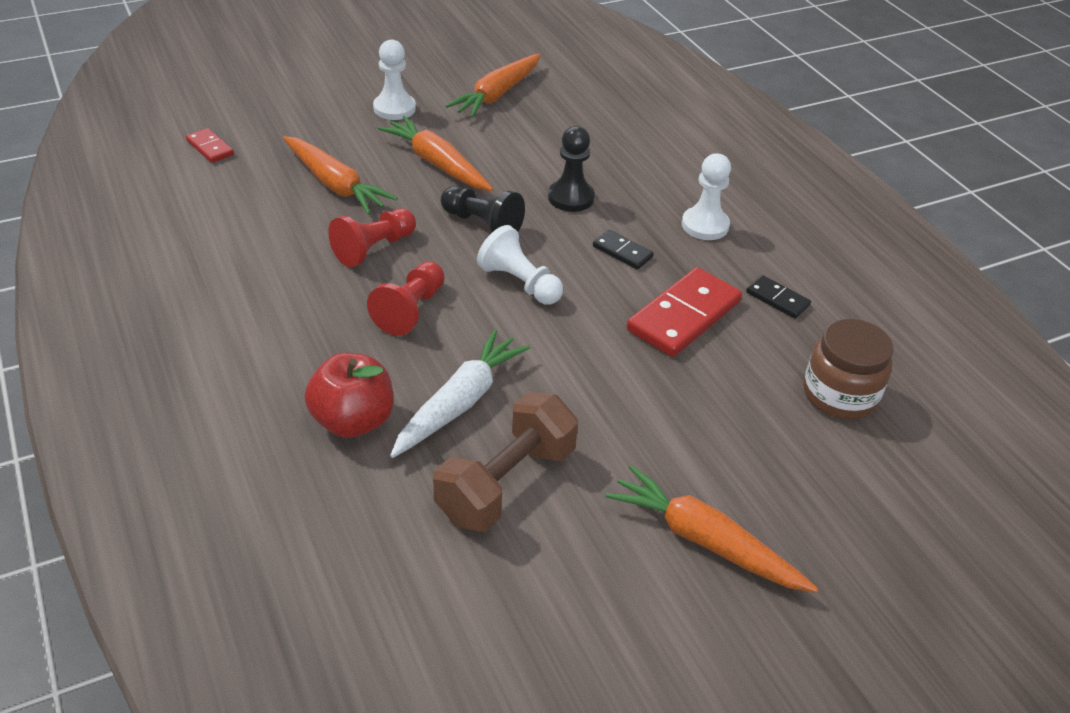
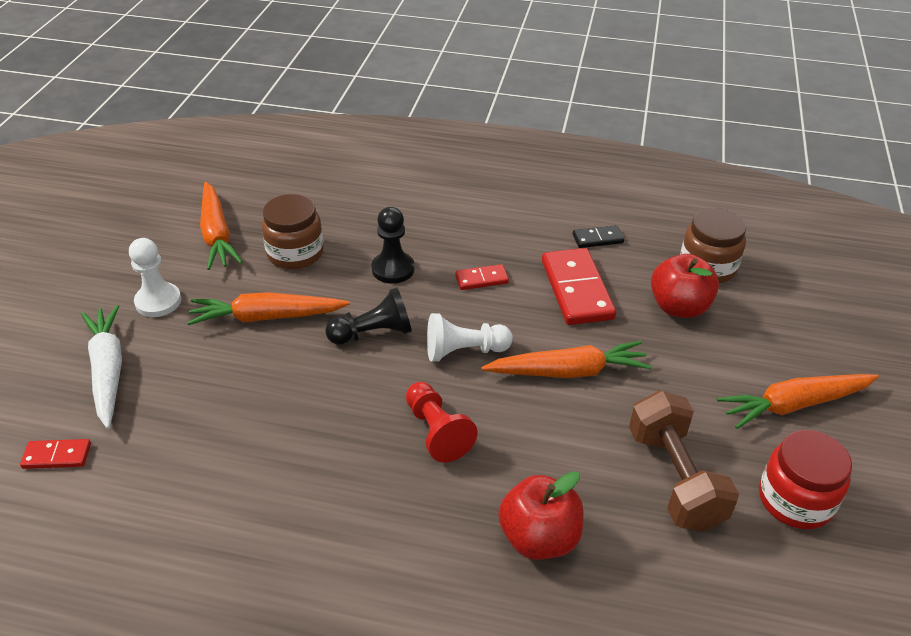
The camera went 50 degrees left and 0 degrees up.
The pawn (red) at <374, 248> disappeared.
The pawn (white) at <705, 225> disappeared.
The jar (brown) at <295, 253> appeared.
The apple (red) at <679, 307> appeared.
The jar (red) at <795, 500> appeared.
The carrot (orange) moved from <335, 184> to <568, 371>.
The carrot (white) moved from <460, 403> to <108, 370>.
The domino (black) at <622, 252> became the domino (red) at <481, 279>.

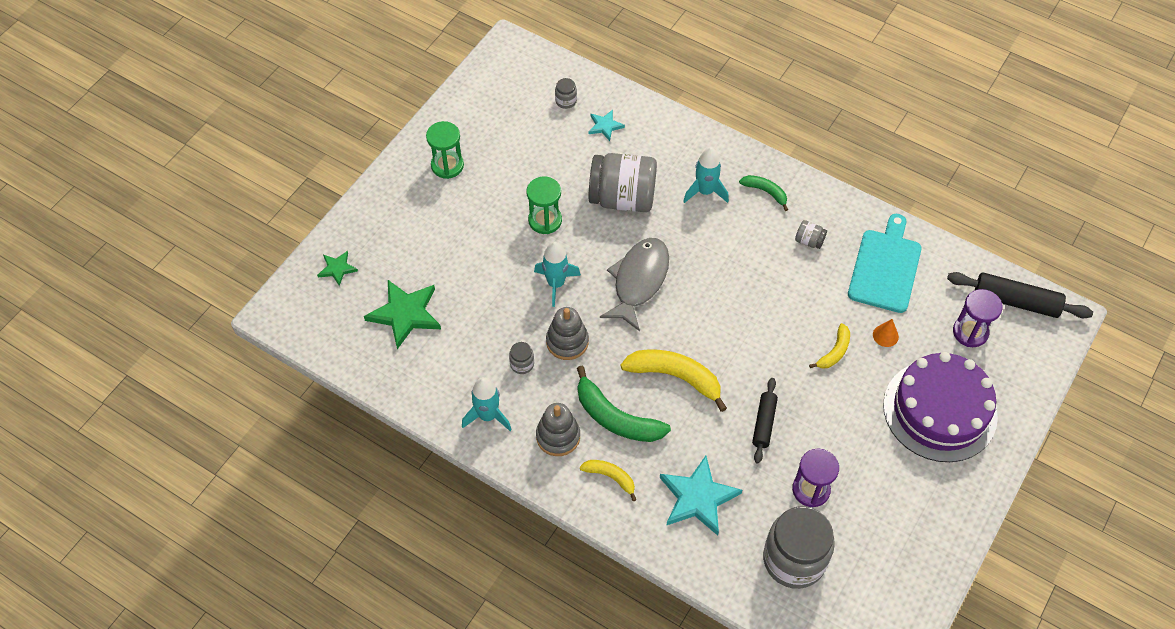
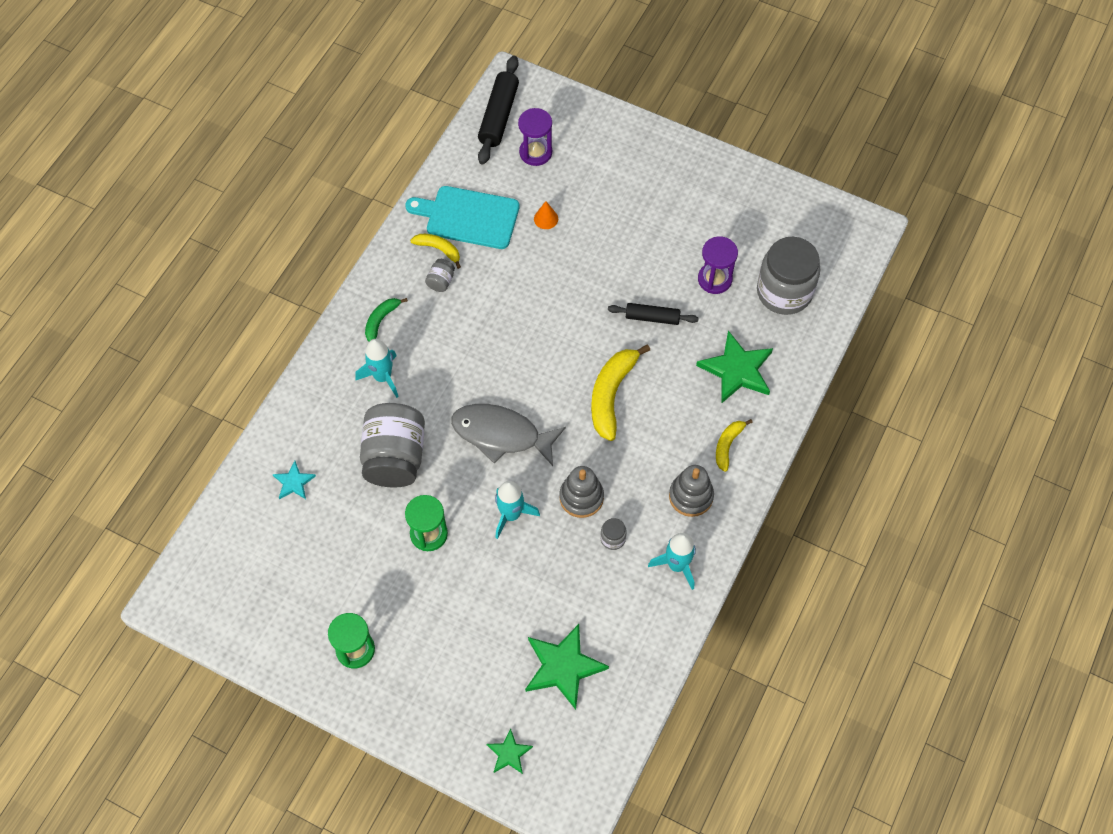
The camera went 95 degrees left and 5 degrees up.
The jar (grey) at <566, 101> disappeared.
The banana (green) at <616, 418> disappeared.
The cake (purple) at <940, 410> disappeared.
The banana (yellow) moved from <834, 352> to <439, 249>.
The star (turquoise) at <698, 497> became the star (green) at <737, 370>.

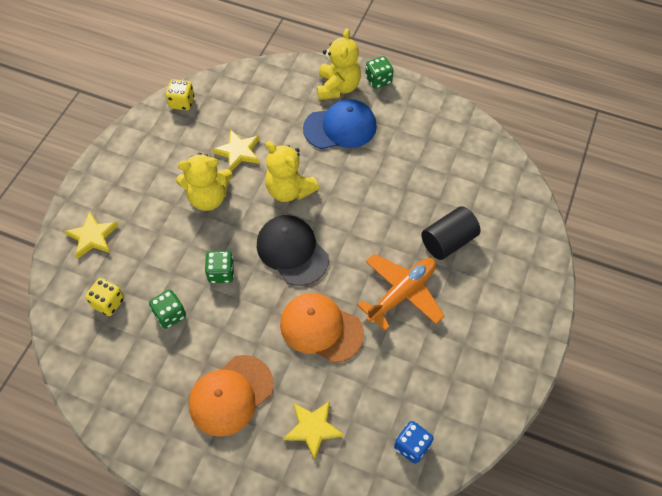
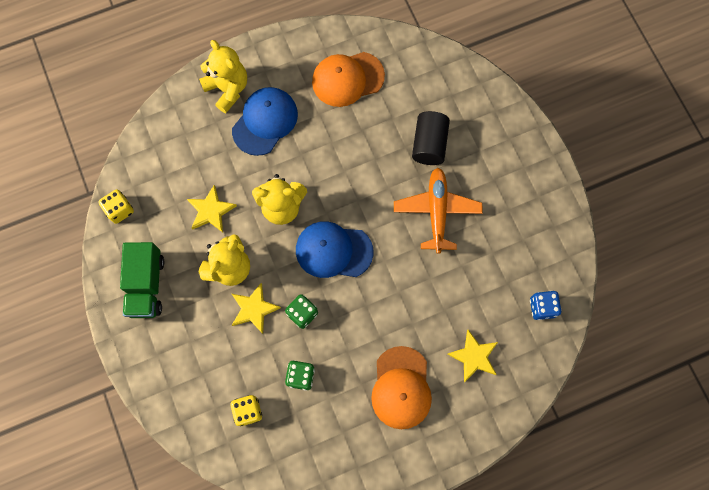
The camera went 45 degrees left and 15 degrees up.
The dice (green) at <378, 80> disappeared.
The truck (green) at <146, 285> appeared.
The star (yellow) moved from <92, 237> to <254, 309>.
The cap (orange) moved from <321, 328> to <347, 79>.
The cap (black) at <292, 251> became the cap (blue) at <333, 251>.

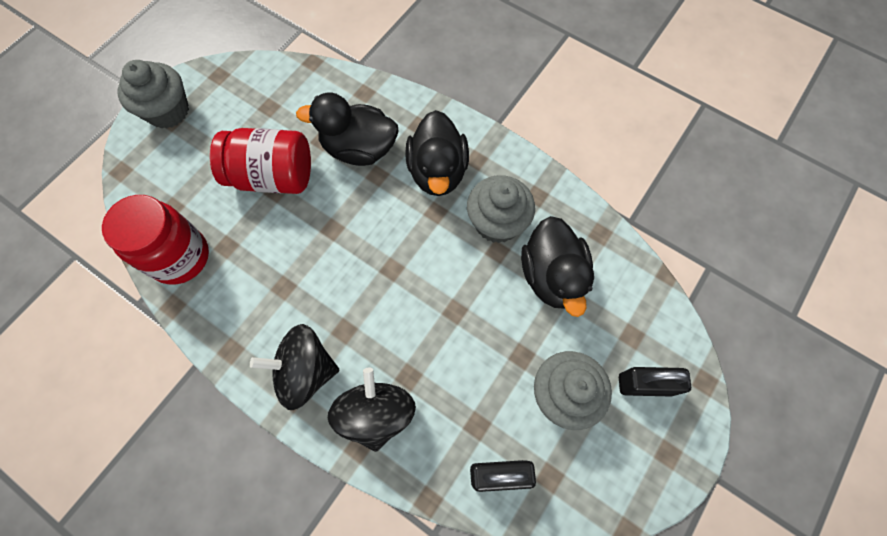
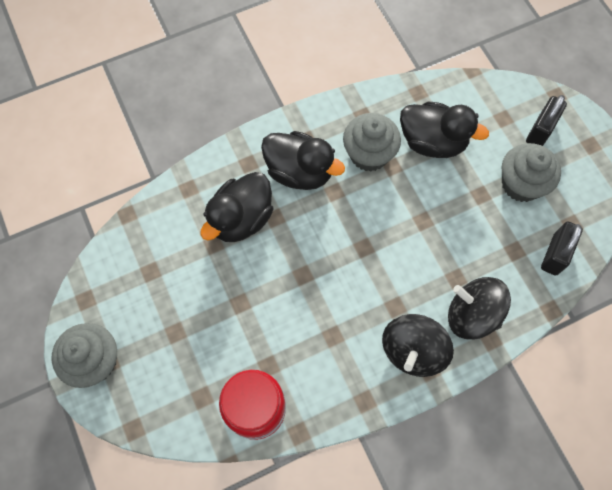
The camera went 60 degrees left and 0 degrees up.
The jar (red) at <273, 176> disappeared.

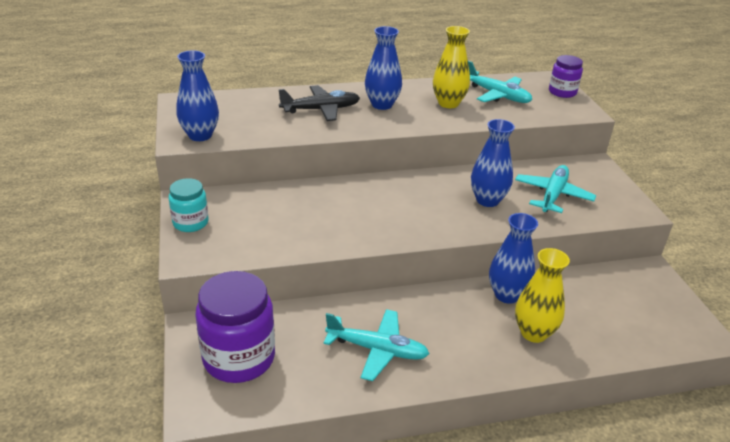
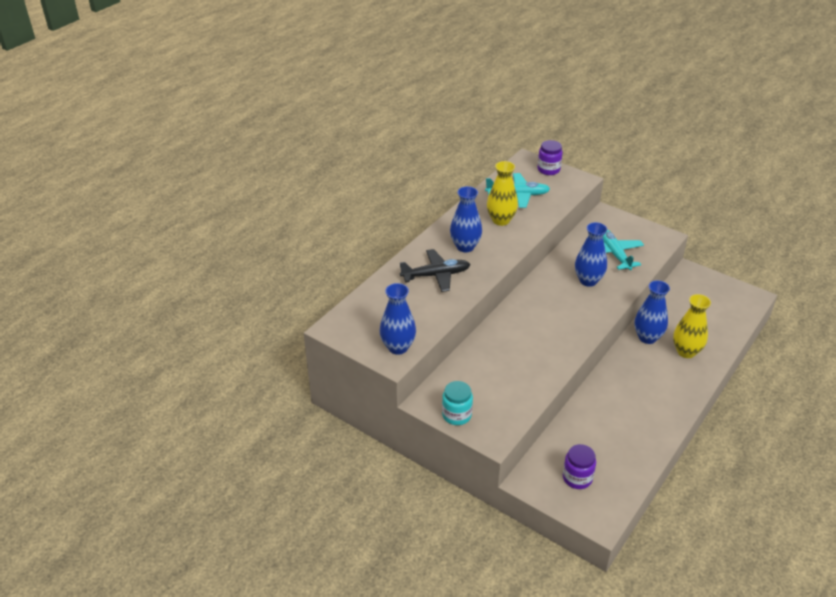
The camera went 40 degrees left and 5 degrees up.
The plane (turquoise) at <377, 350> disappeared.
The plane (black) at <320, 110> turned 45 degrees clockwise.
The jar (purple) at <239, 358> changed to 0.56 times the size.

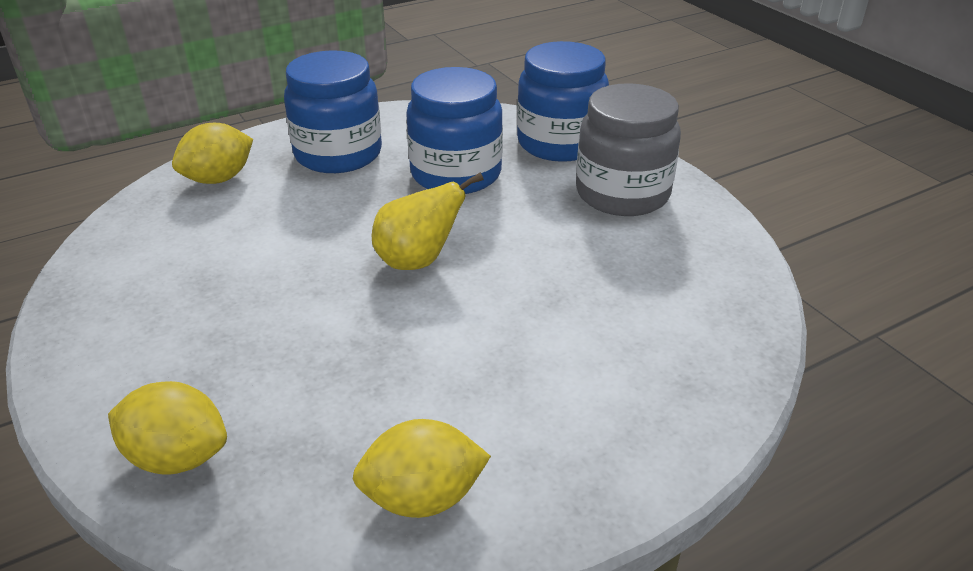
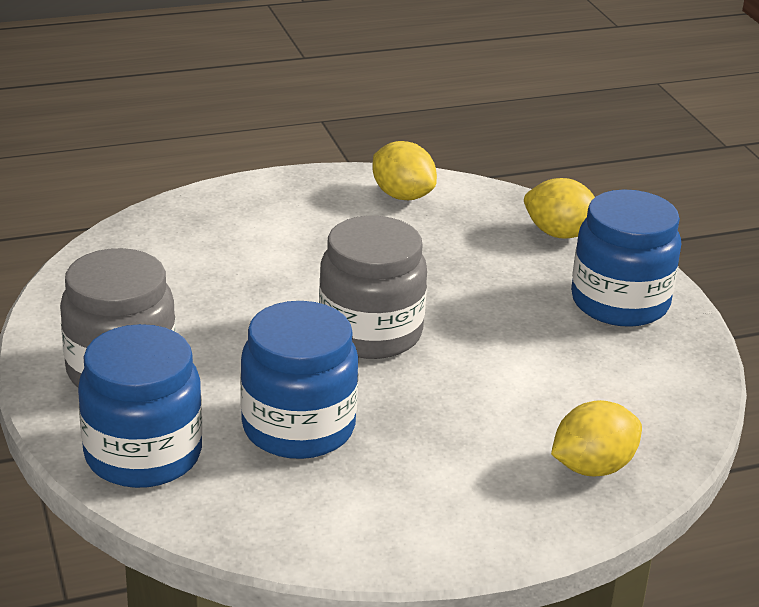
The camera went 170 degrees left and 5 degrees down.
The jar (blue) moved from <338, 154> to <620, 302>.
The pear (yellow) at <418, 261> was replaced by the jar (grey) at <370, 333>.
The lemon (yellow) at <423, 497> turned 45 degrees clockwise.

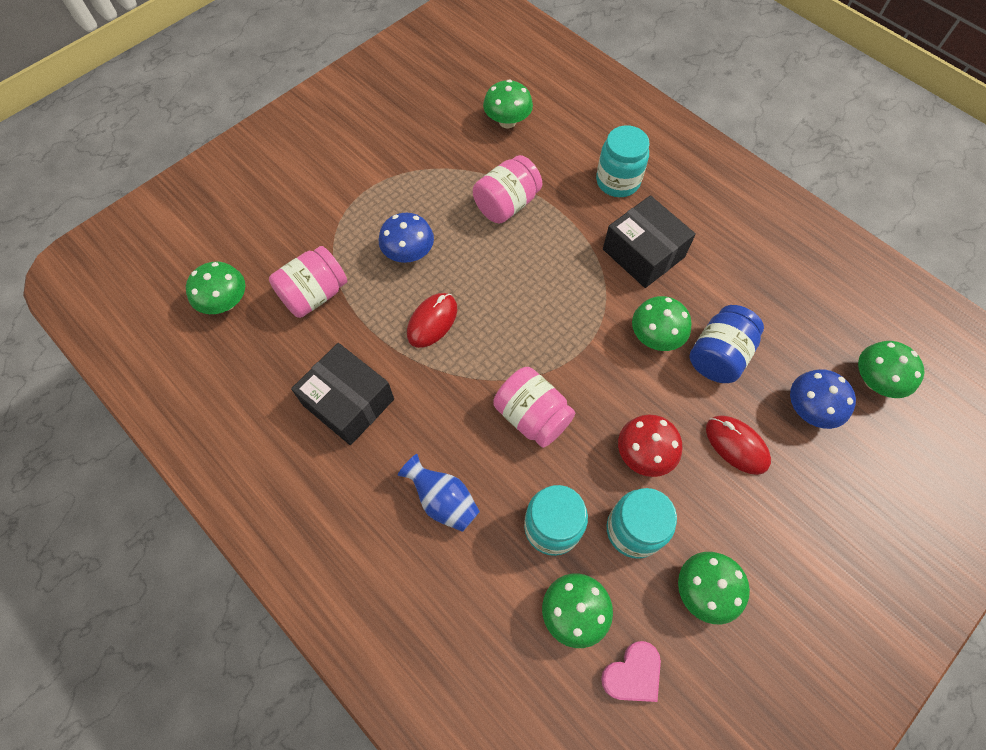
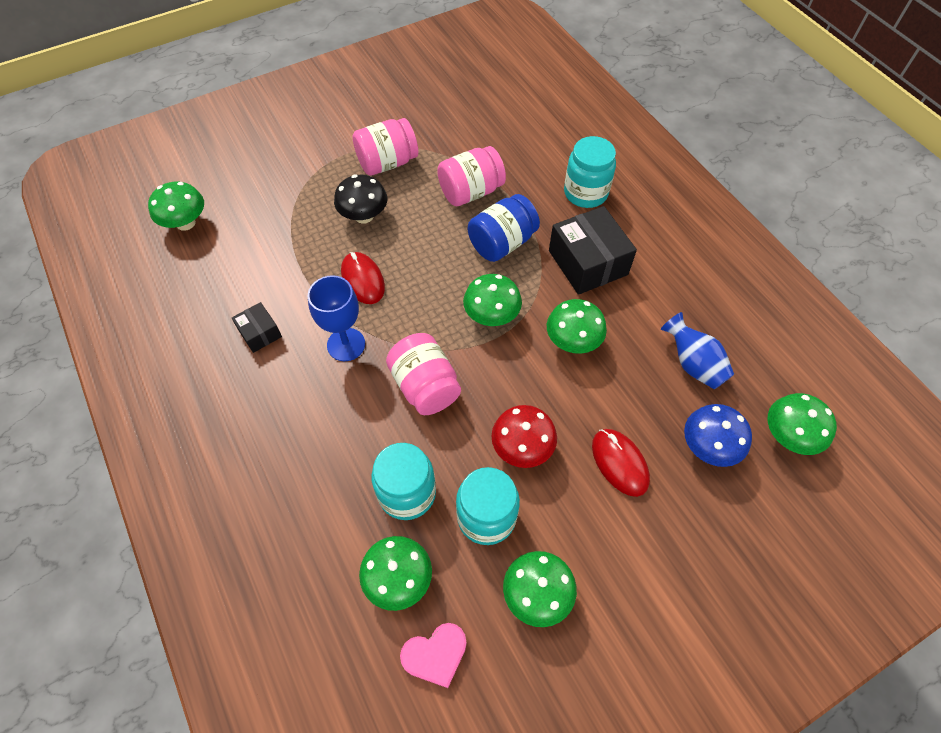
The camera went 15 degrees right and 5 degrees down.
The goblet (blue) at <346, 344> appeared.
The jar (pink) moved from <314, 294> to <387, 163>.
The vase (blue) moved from <443, 501> to <693, 364>.
The mushroom (green) moved from <507, 121> to <491, 316>.
The jar (blue) moved from <718, 355> to <502, 243>.
The mushroom (blue) at <409, 253> became the mushroom (black) at <364, 216>.
The mouse (red) at <432, 321> turned 75 degrees counterclockwise.
The box (black) at <348, 402> changed to 0.52 times the size.

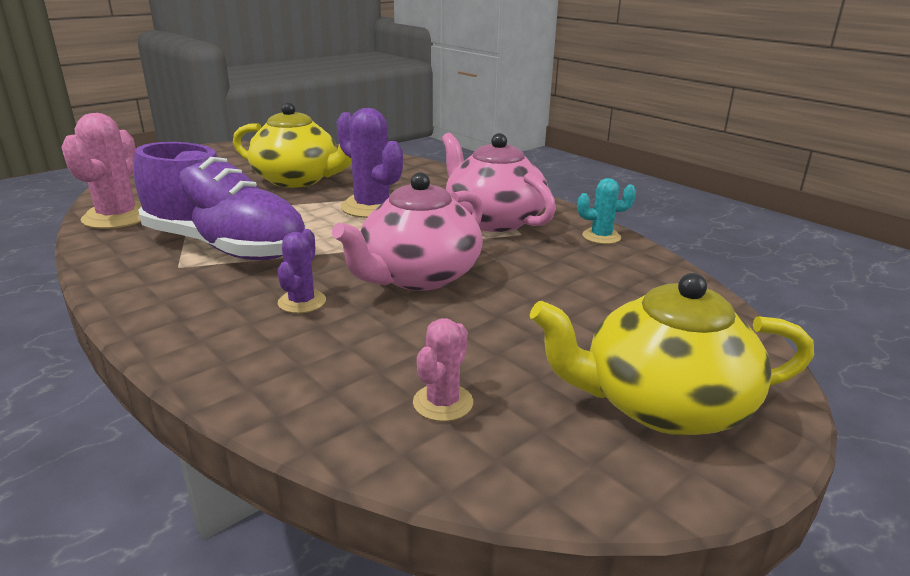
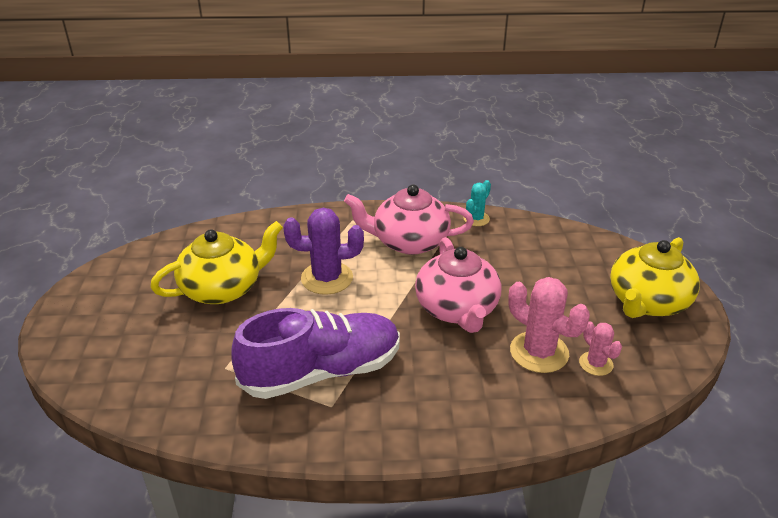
The camera went 50 degrees left and 10 degrees up.
The cactus (purple) at <302, 302> disappeared.
The cactus (pink) moved from <118, 217> to <539, 352>.

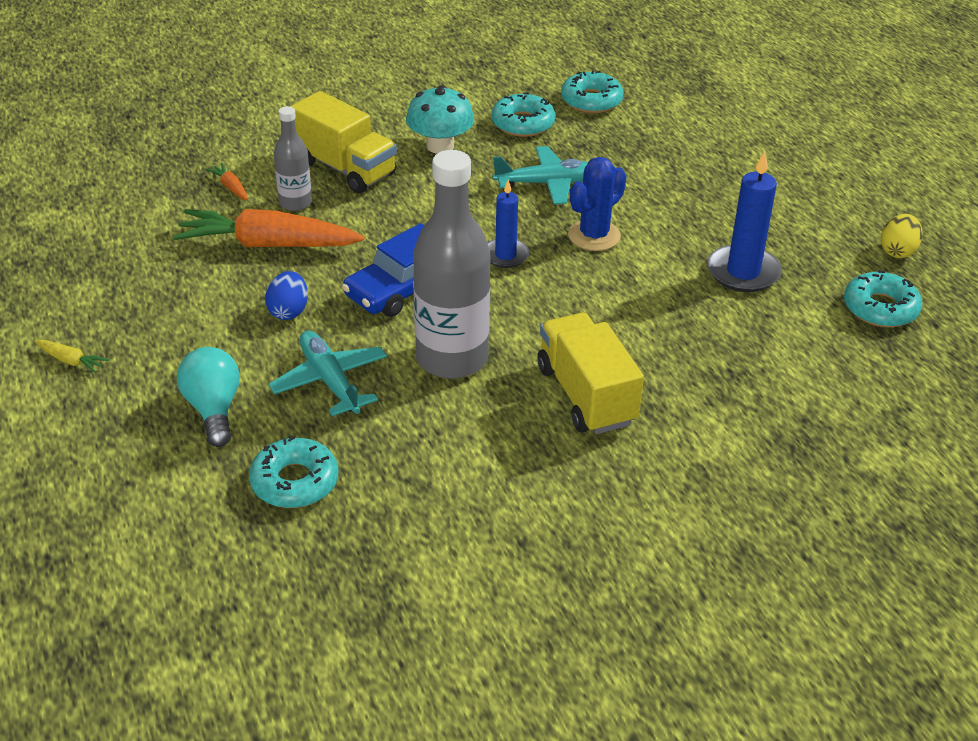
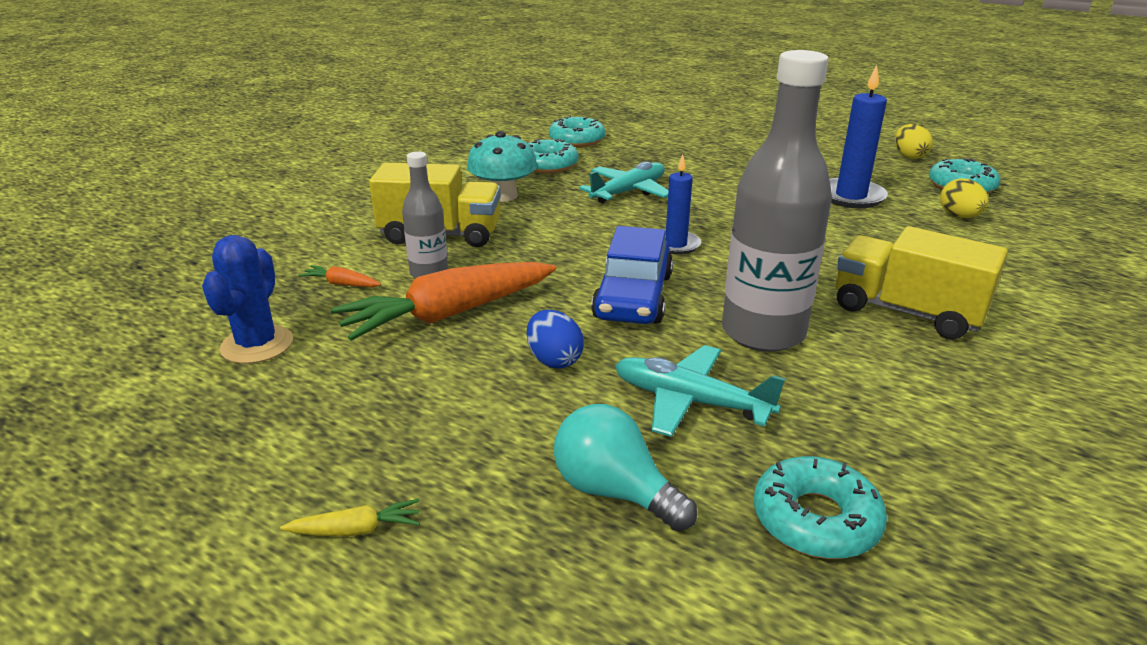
The camera went 35 degrees left and 10 degrees down.
The egg (yellow) at <959, 216> appeared.
The cactus (blue) moved from <594, 236> to <257, 345>.

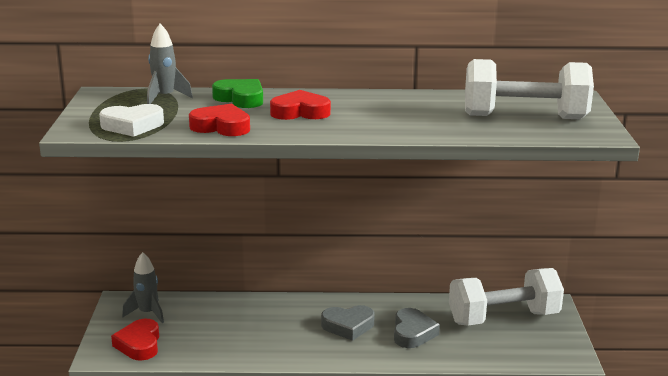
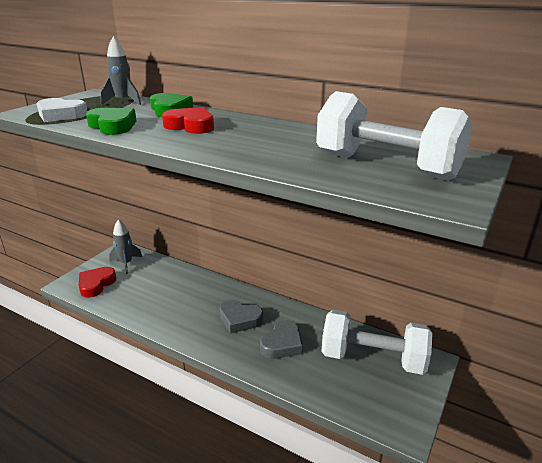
The camera went 30 degrees right and 5 degrees up.
The heart (red) at <221, 127> became the heart (green) at <113, 126>.

